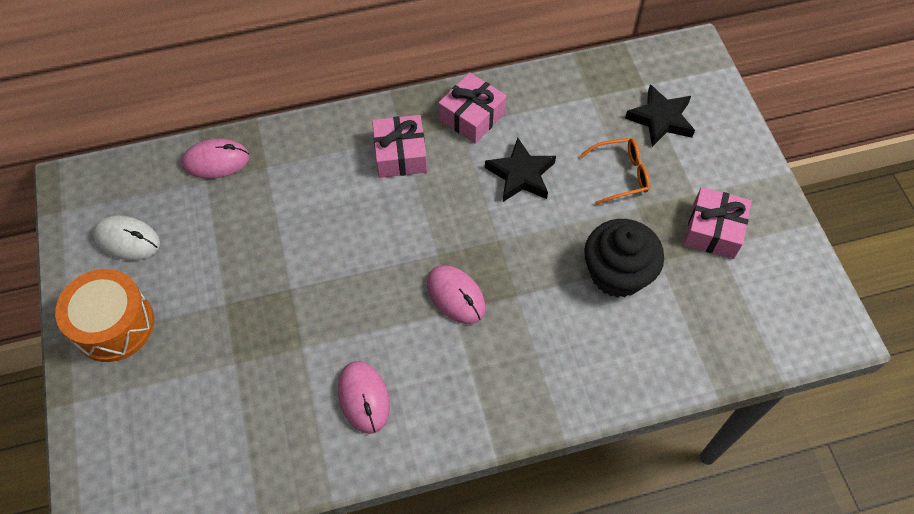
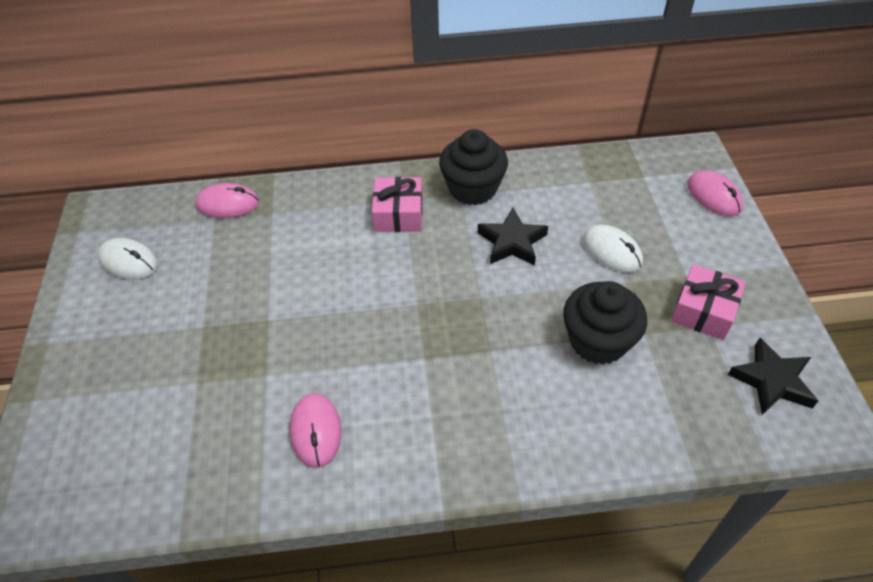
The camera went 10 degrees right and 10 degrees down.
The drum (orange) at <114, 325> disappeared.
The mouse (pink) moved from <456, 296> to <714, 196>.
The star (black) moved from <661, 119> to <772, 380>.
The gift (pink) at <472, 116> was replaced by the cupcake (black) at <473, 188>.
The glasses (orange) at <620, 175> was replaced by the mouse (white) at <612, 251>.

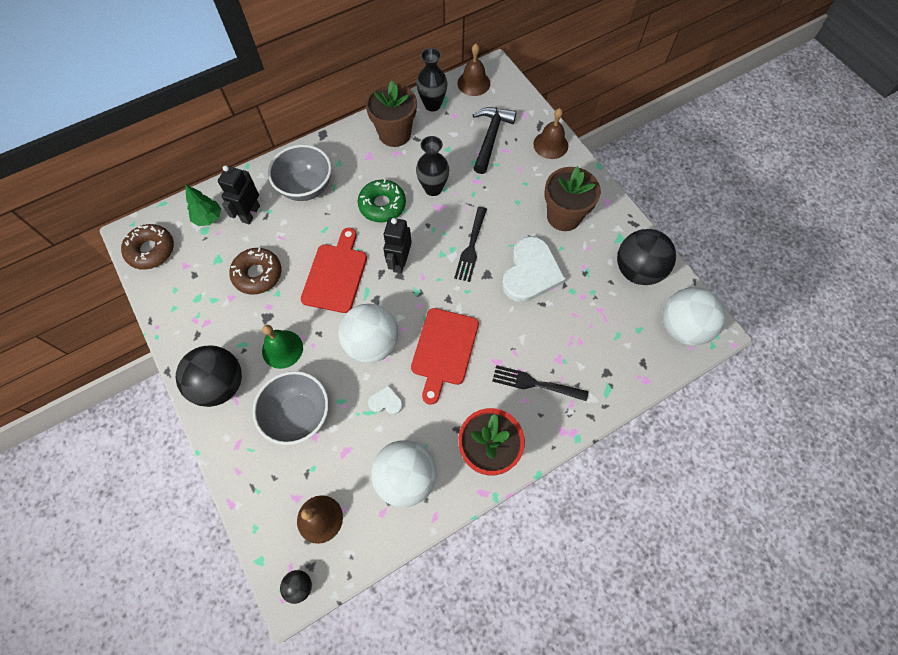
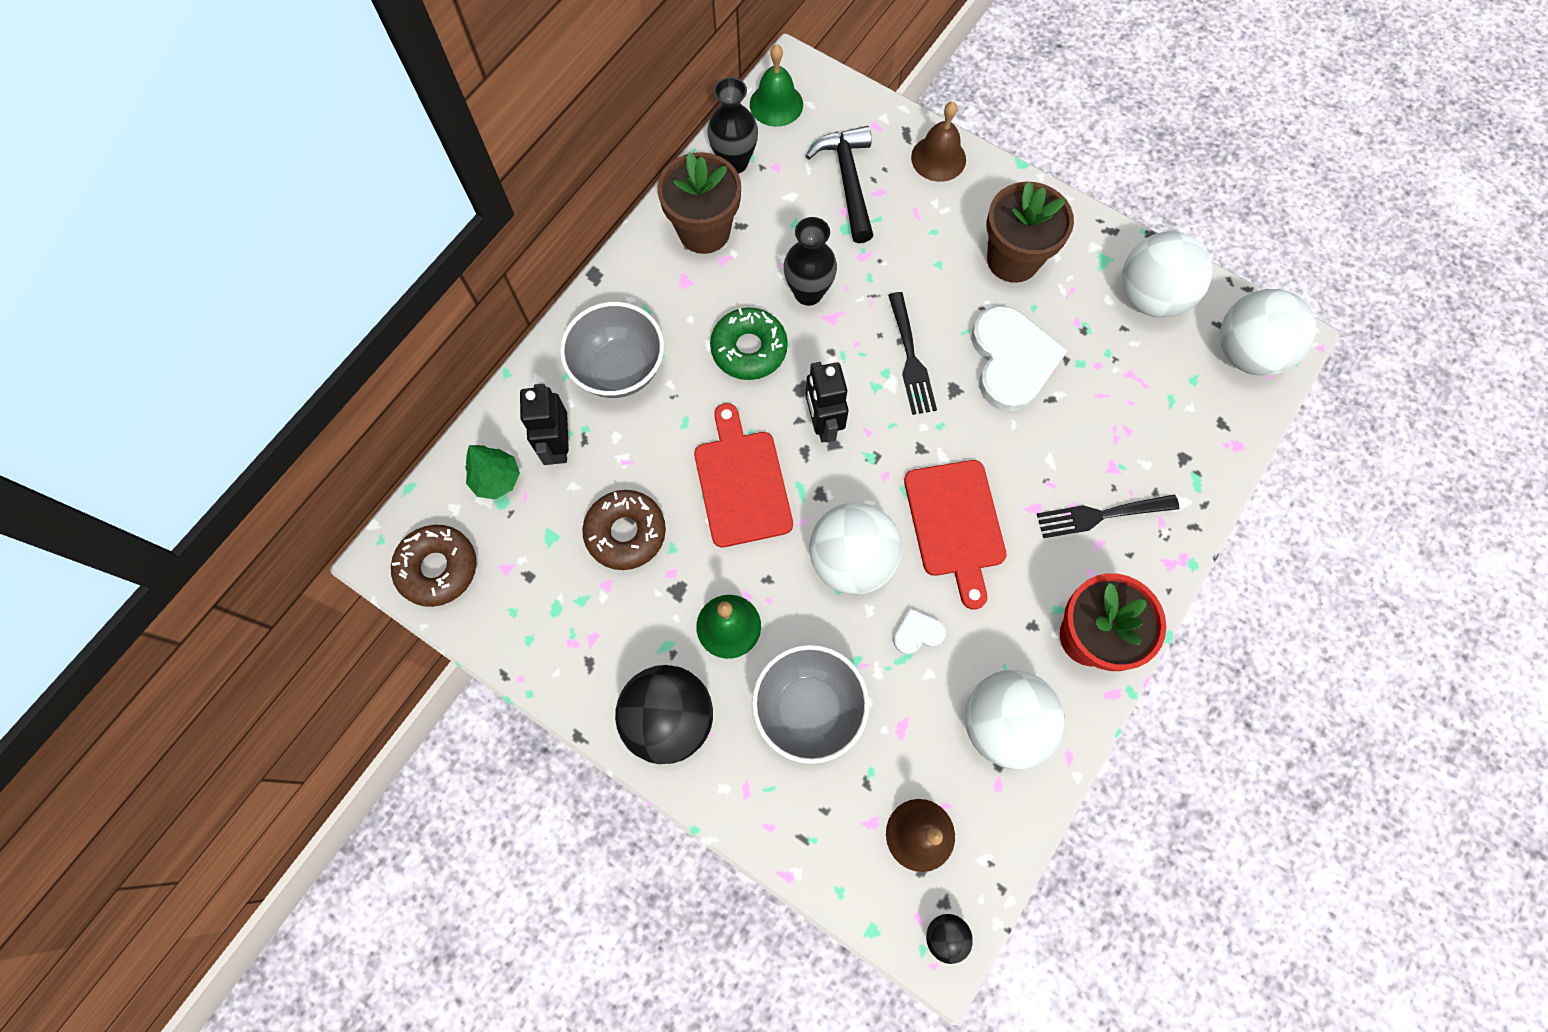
The camera went 25 degrees left and 5 degrees up.
The bell (brown) at <473, 83> became the bell (green) at <776, 104>.
The ball (black) at <637, 270> became the ball (white) at <1150, 296>.

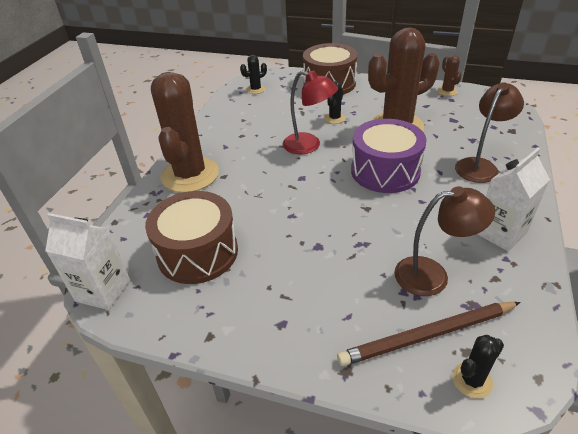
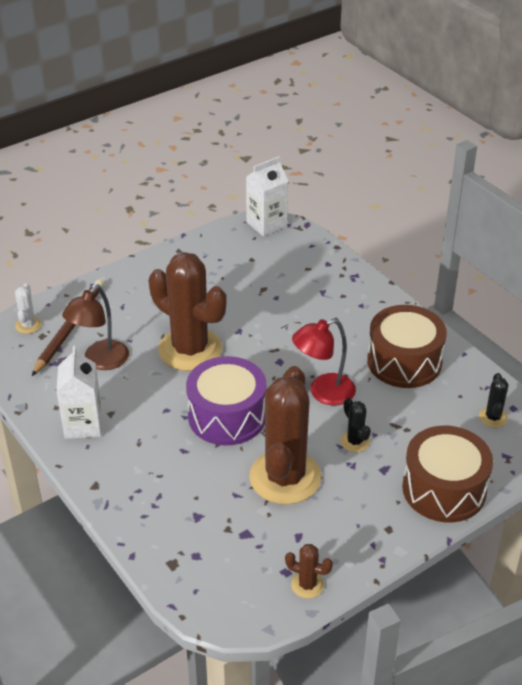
The camera went 125 degrees right and 0 degrees up.
The lamp (brown) at <480, 165> disappeared.
The drum (brown) moved from <197, 252> to <404, 361>.
The cactus (brown) moved from <190, 175> to <190, 349>.
The cactus (black) at <472, 380> became the cactus (white) at <28, 325>.

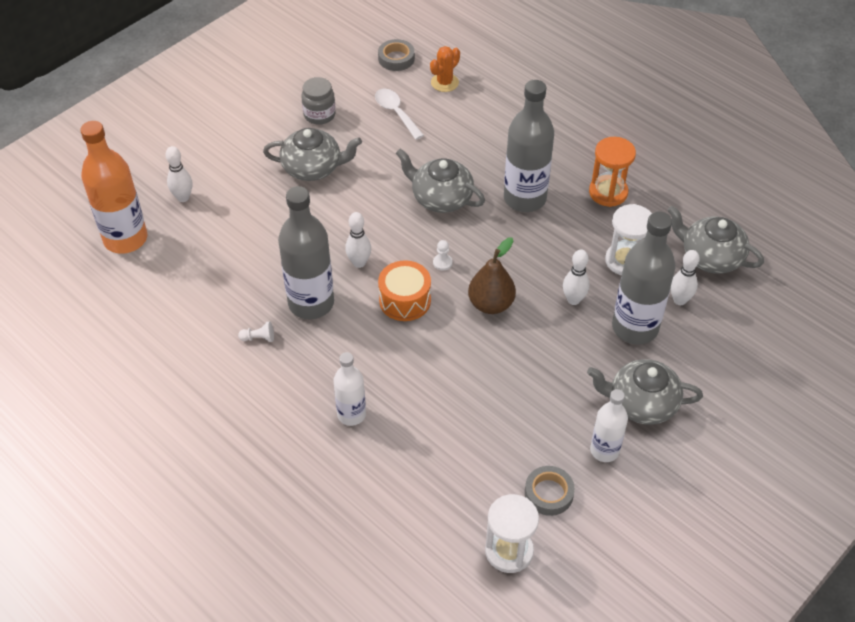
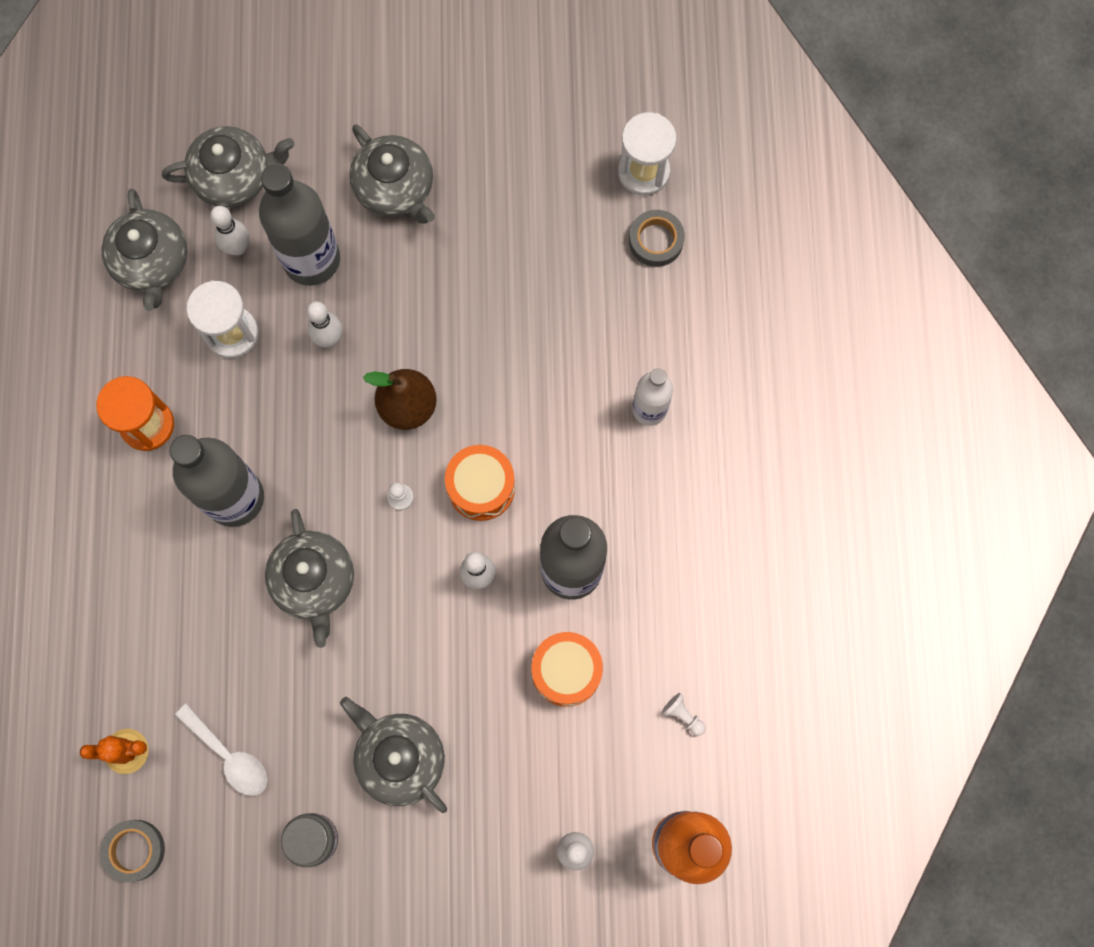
The camera went 135 degrees left and 25 degrees up.
The bottle (white) at <604, 450> disappeared.
The teapot (grey) at <234, 177> appeared.
The drum (orange) at <566, 671> appeared.
The pawn (white) moved from <258, 338> to <683, 715>.
The tape (grey) moved from <548, 493> to <656, 241>.
The spoon (white) at <396, 113> turned 60 degrees counterclockwise.

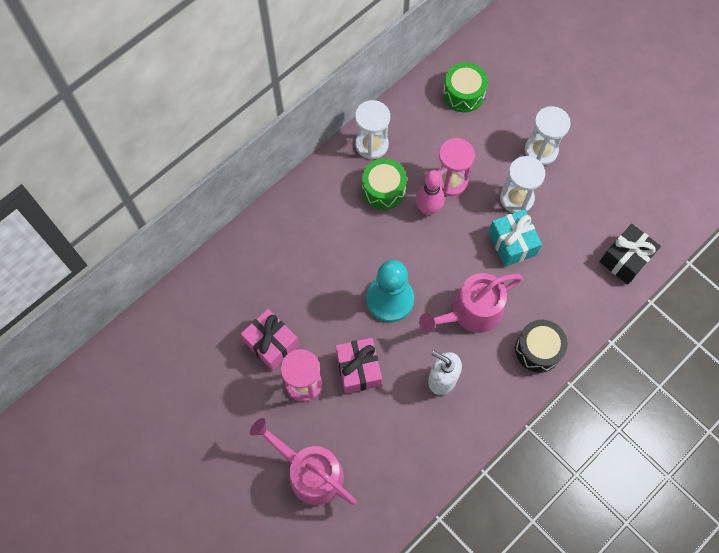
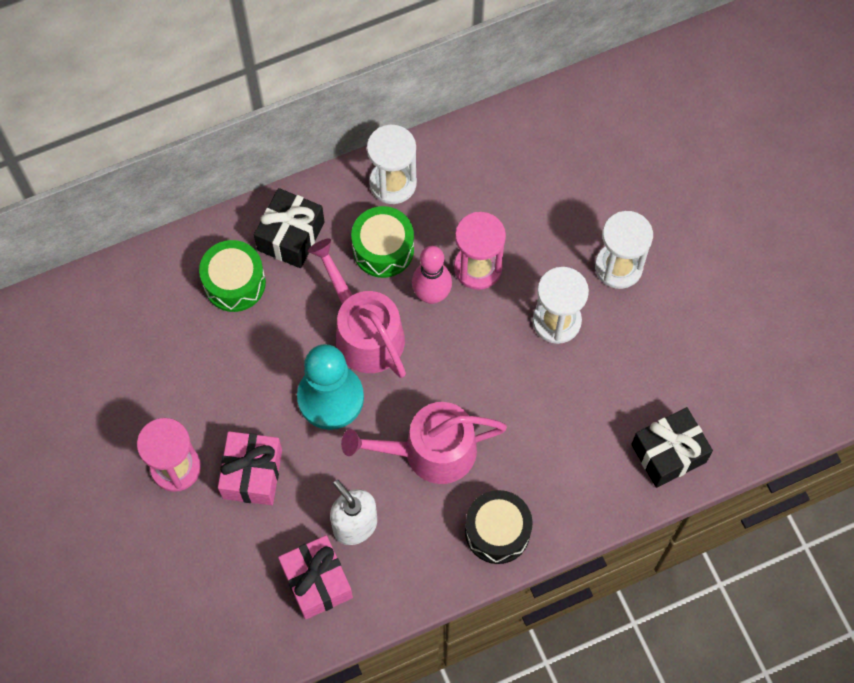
The camera went 20 degrees right and 0 degrees up.
The gift (turquoise) at <512, 243> disappeared.
The gift (black) at <291, 236> appeared.
The gift (pink) moved from <271, 344> to <317, 582>.
The watering can (pink) moved from <310, 472> to <364, 332>.
The drum (green) moved from <463, 94> to <234, 283>.

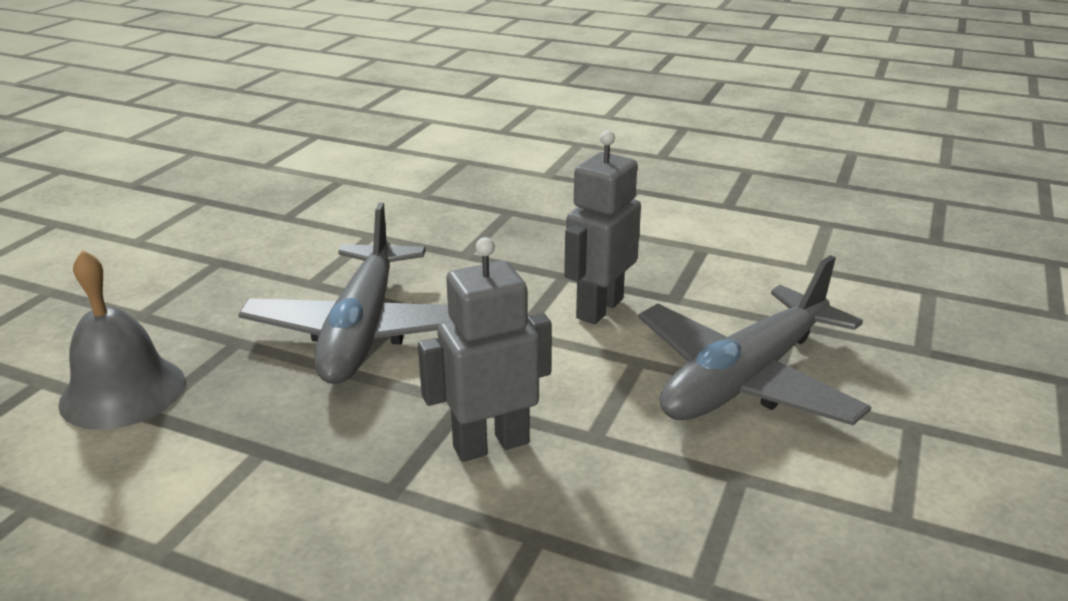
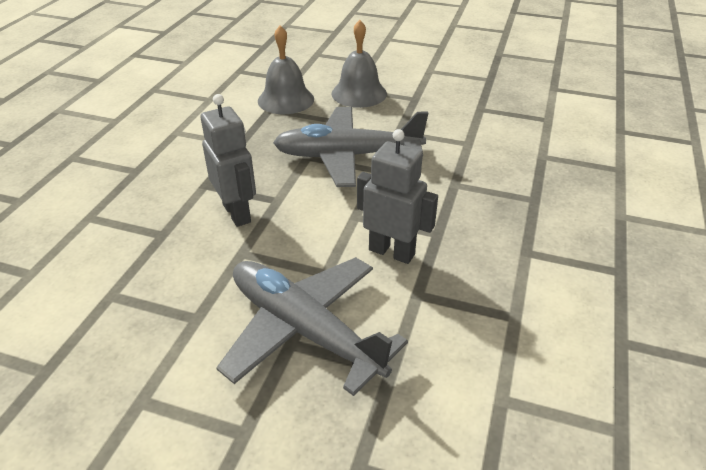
The camera went 85 degrees right and 10 degrees up.
The bell (grey) at <359, 93> appeared.

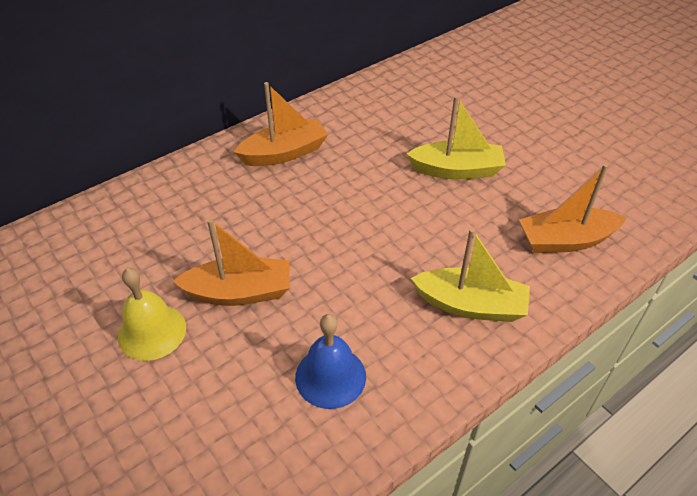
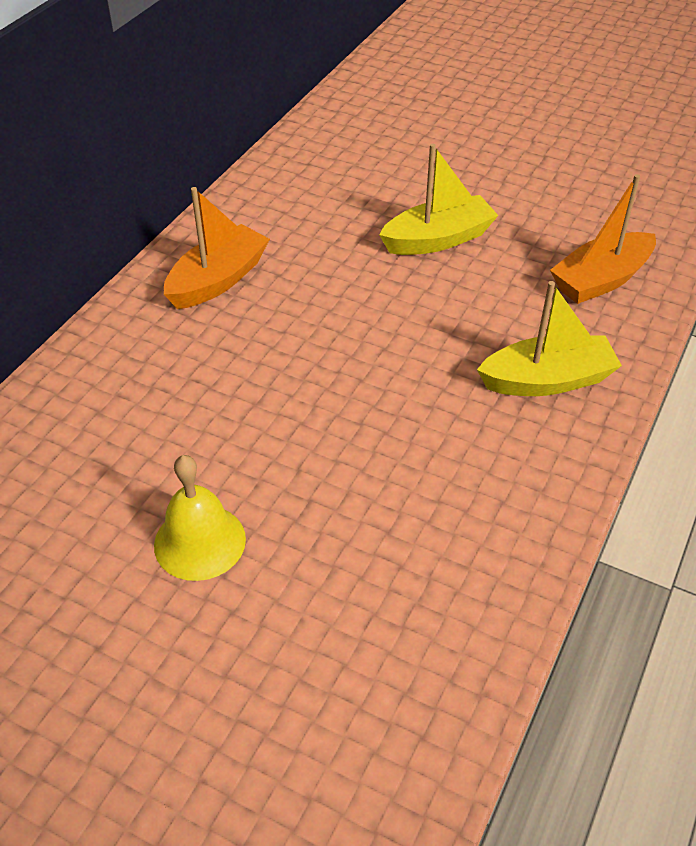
The camera went 25 degrees left and 0 degrees up.
The boat (orange) at <239, 292> disappeared.
The bell (blue) at <330, 376> disappeared.

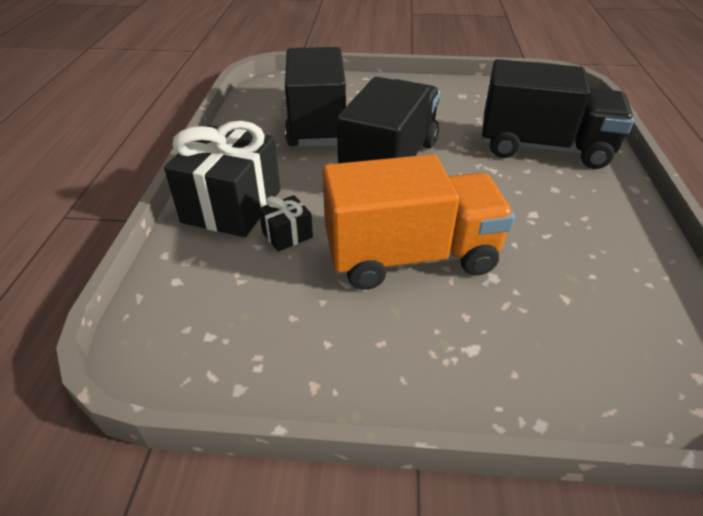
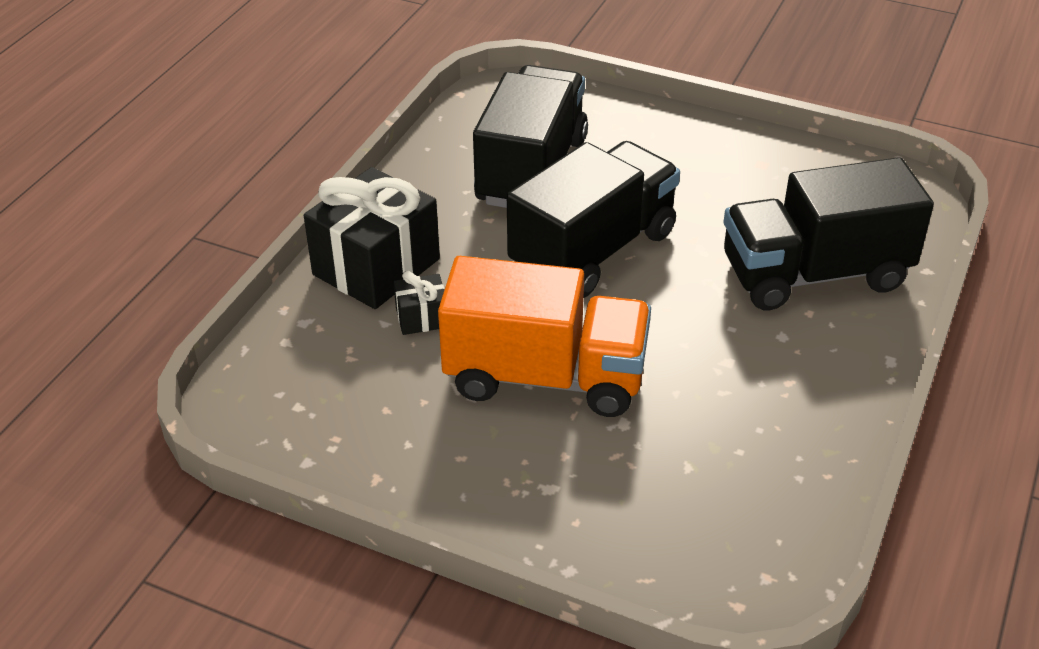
The camera went 20 degrees right and 0 degrees up.
The truck (black) at <543, 148> turned 135 degrees clockwise.

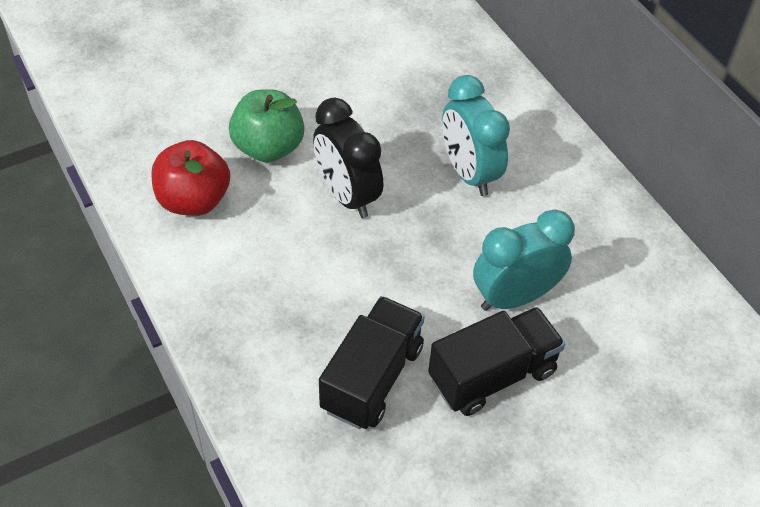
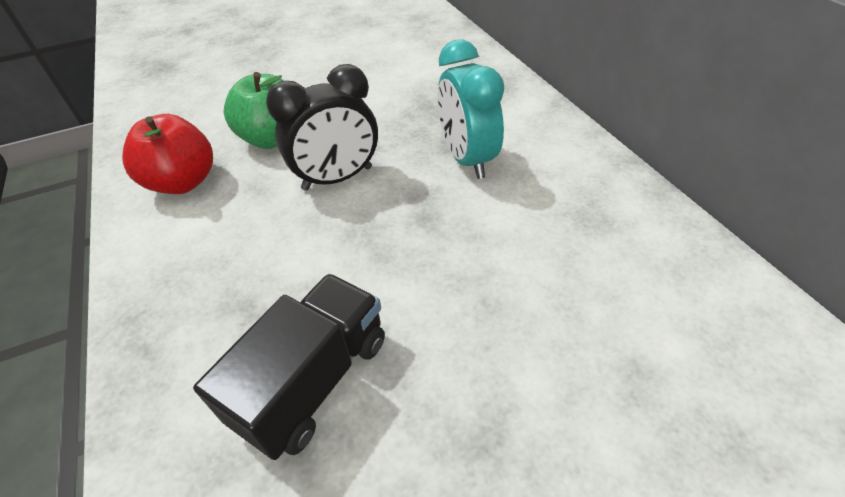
The camera went 10 degrees right and 5 degrees down.
The truck (black) at <492, 375> disappeared.
The clock (turquoise) at <515, 297> disappeared.
The clock (black) at <347, 195> turned 90 degrees counterclockwise.

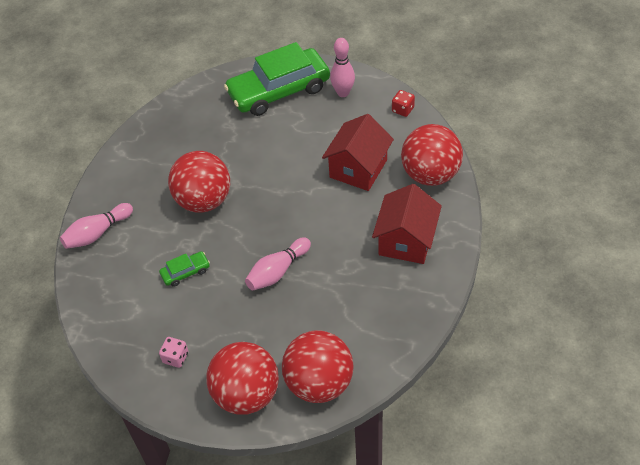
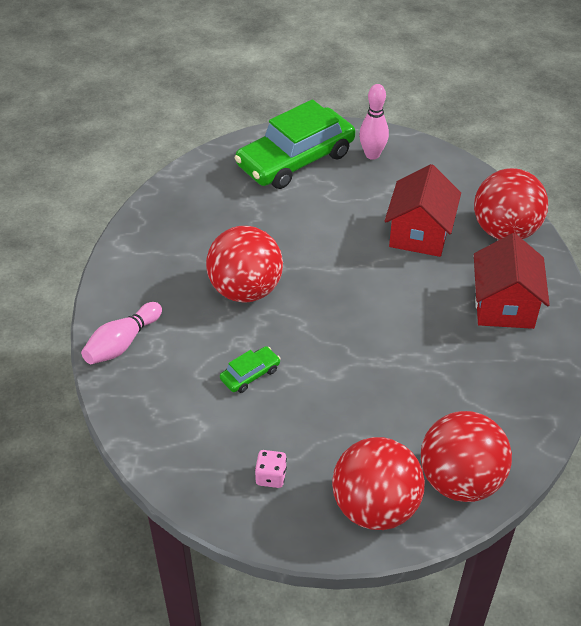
The camera went 15 degrees left and 5 degrees down.
The bowling pin (pink) at <277, 271> disappeared.
The dice (red) at <403, 110> disappeared.

